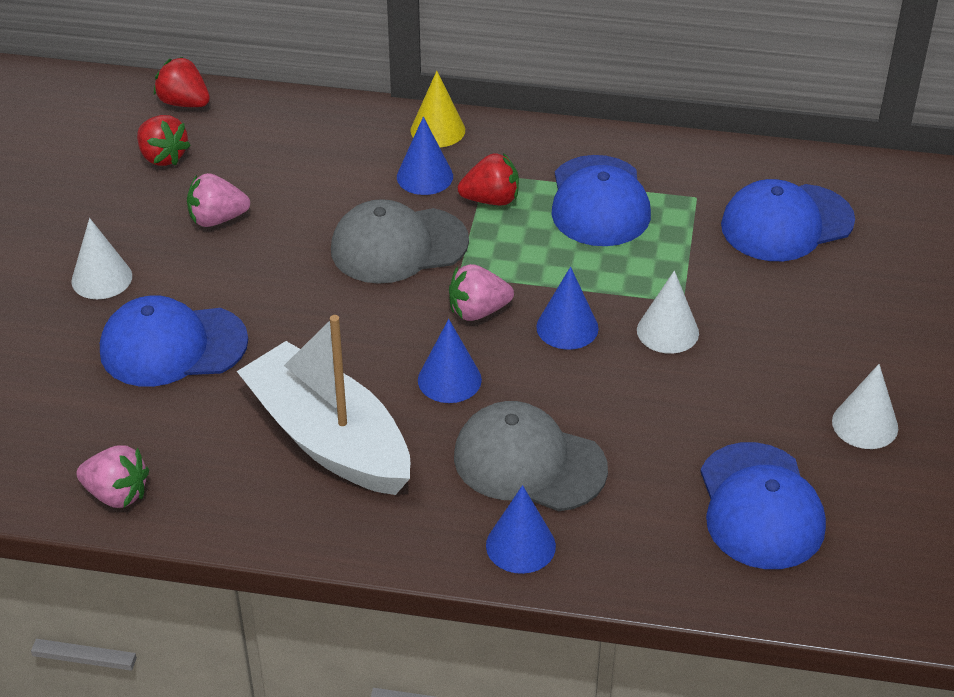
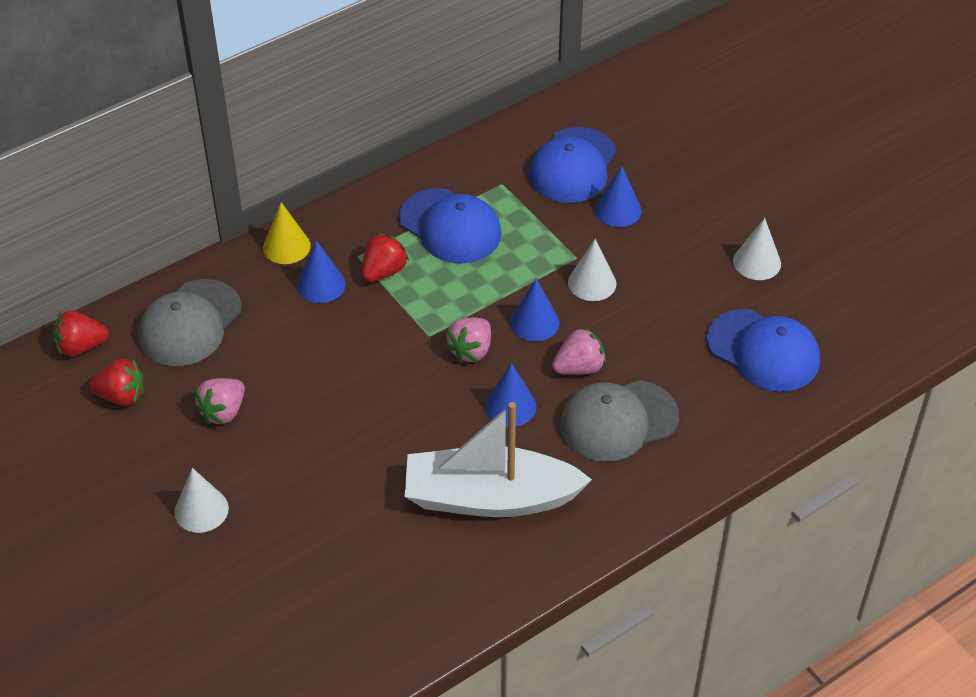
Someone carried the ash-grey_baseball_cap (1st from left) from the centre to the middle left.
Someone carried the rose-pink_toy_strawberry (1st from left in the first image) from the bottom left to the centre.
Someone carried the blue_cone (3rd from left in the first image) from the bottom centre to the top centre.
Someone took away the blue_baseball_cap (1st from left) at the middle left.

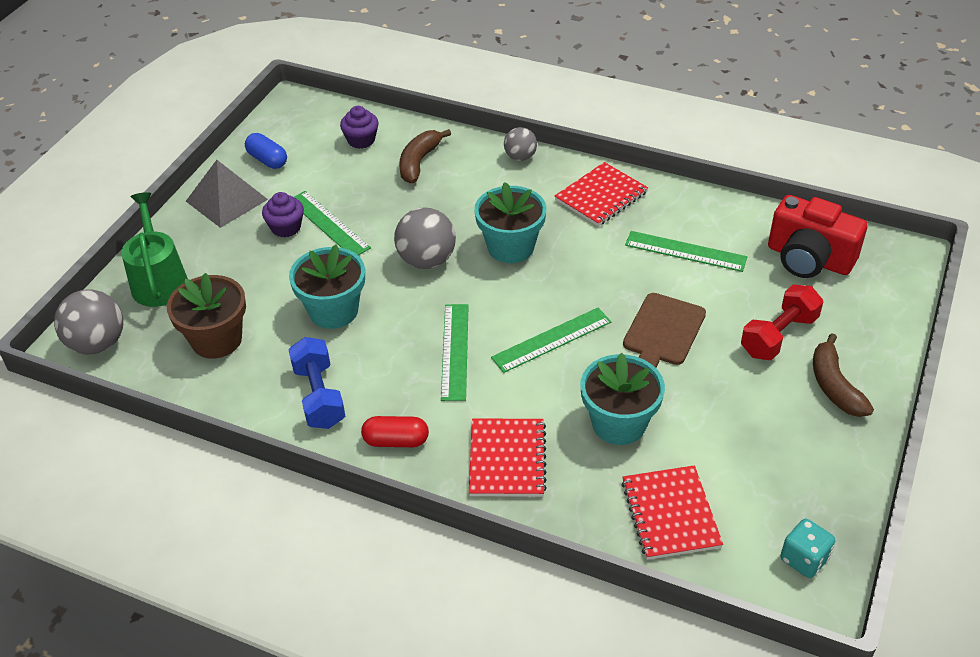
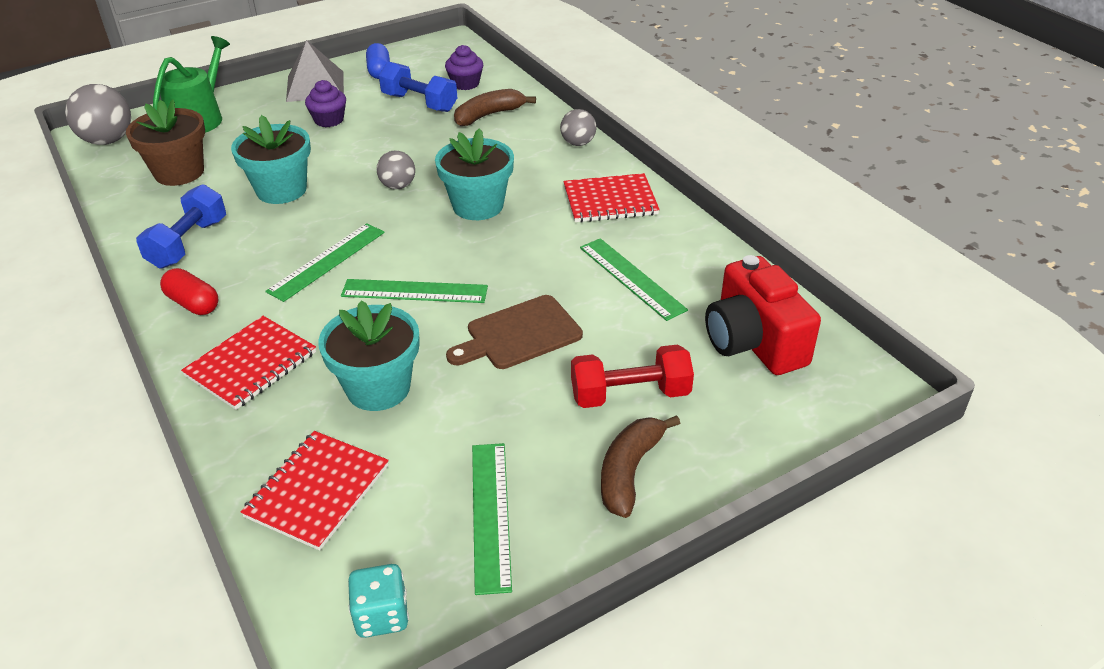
Someone scaled the ash-grey_sphere (2nd from left) at the centre by 0.60.
Someone put down the blue_free_weight (2nd from left) at the top centre.
Someone carried the emerald_straightedge (1st from left in the first image) from the centre to the bottom centre.

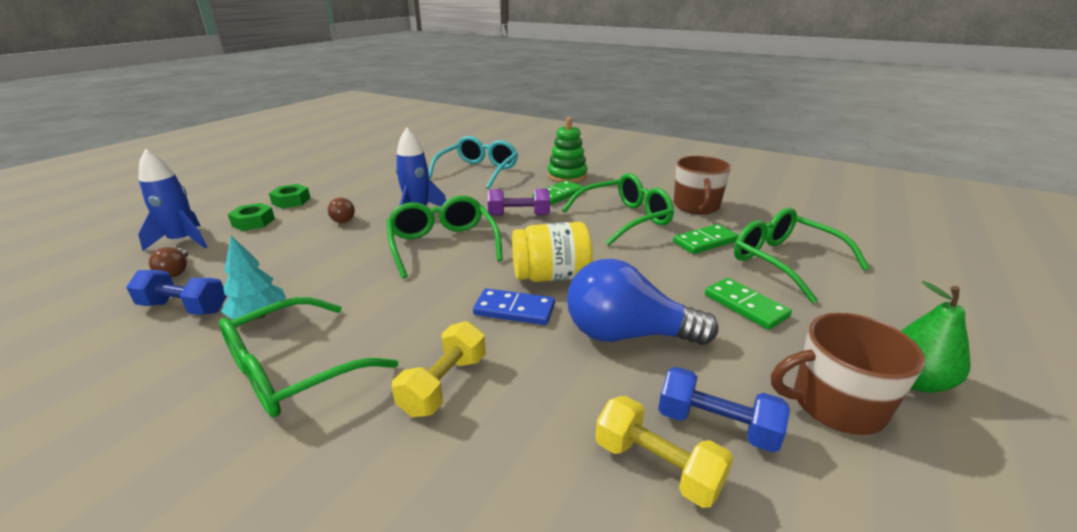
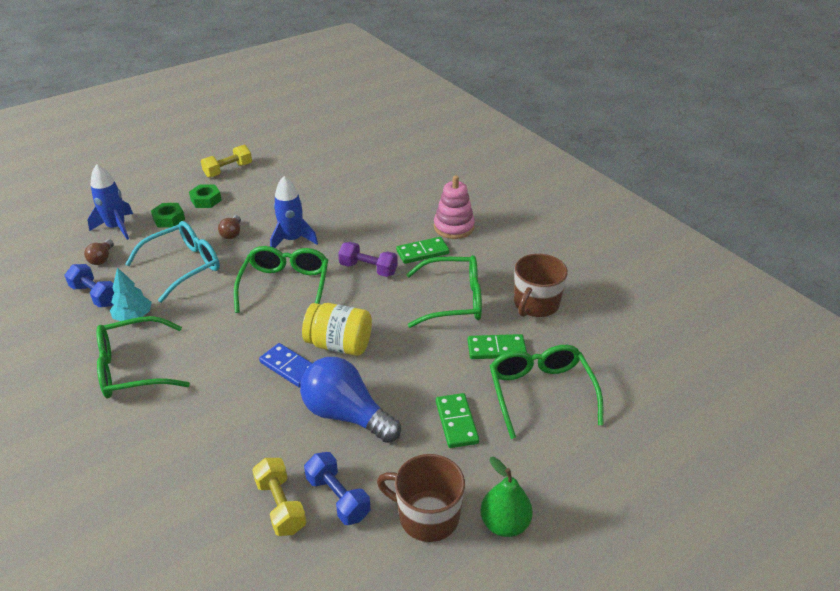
Someone carried the teal_eyeglasses from the top centre to the middle left.
Someone carried the yellow_free_weight (1st from left) from the bottom centre to the top left.
Someone repainted the emerald_stacking_rings at the top centre, which became the rose-pink_stacking_rings at the centre.

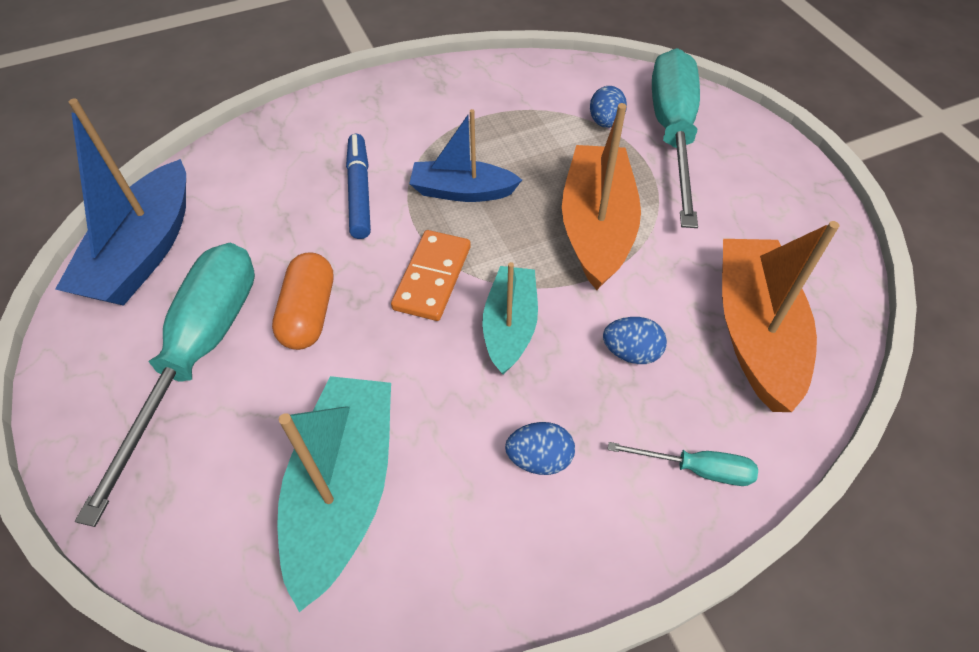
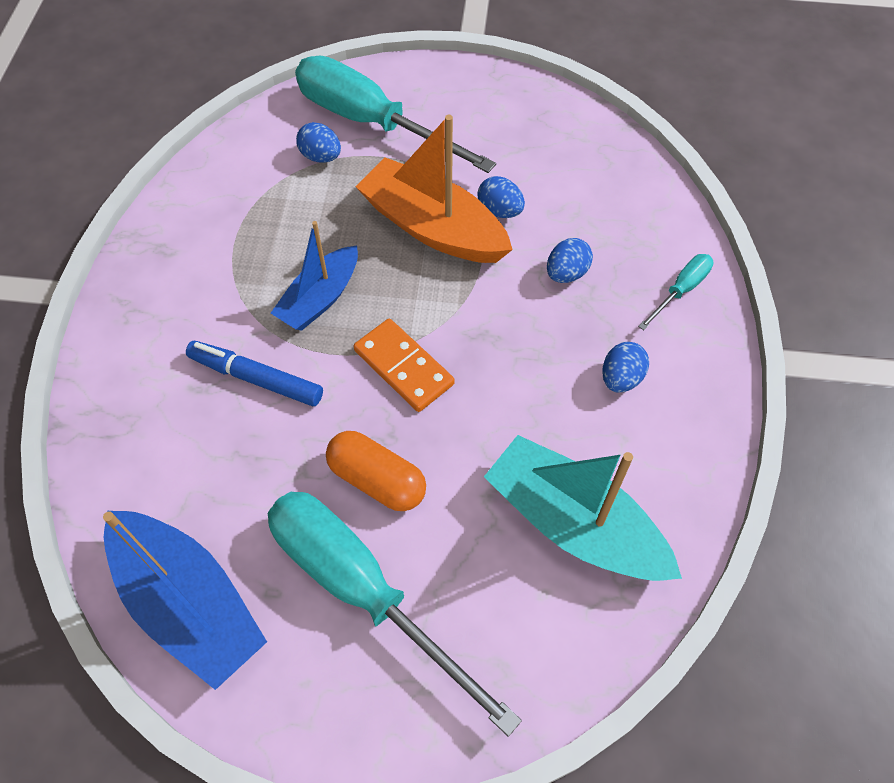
Someone put down the blue_egg (2nd from left) at the top centre.
Someone took away the teal_sailboat (2nd from left) at the centre.
Someone took away the orange_sailboat (2nd from left) at the middle right.

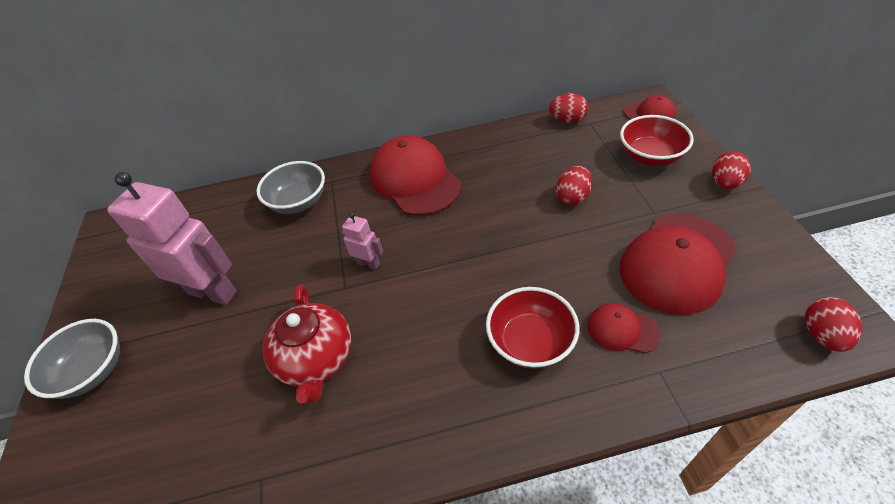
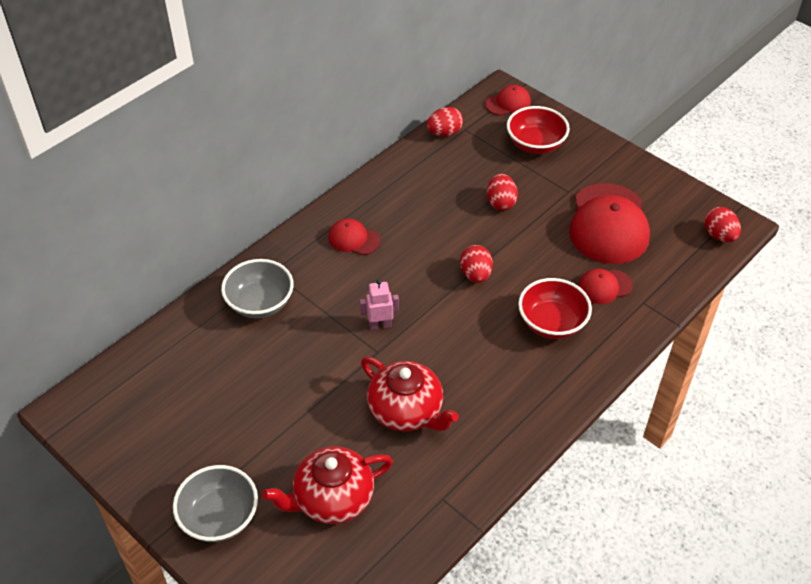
Someone put down the red_china_teapot (1st from left) at the bottom centre.
Someone scaled the red_baseball_cap (1st from left) at the centre by 0.49.
Someone carried the red_egg (3rd from left in the first image) from the middle right to the centre.
Someone took away the rose-pink_toy_robot (1st from left) at the middle left.

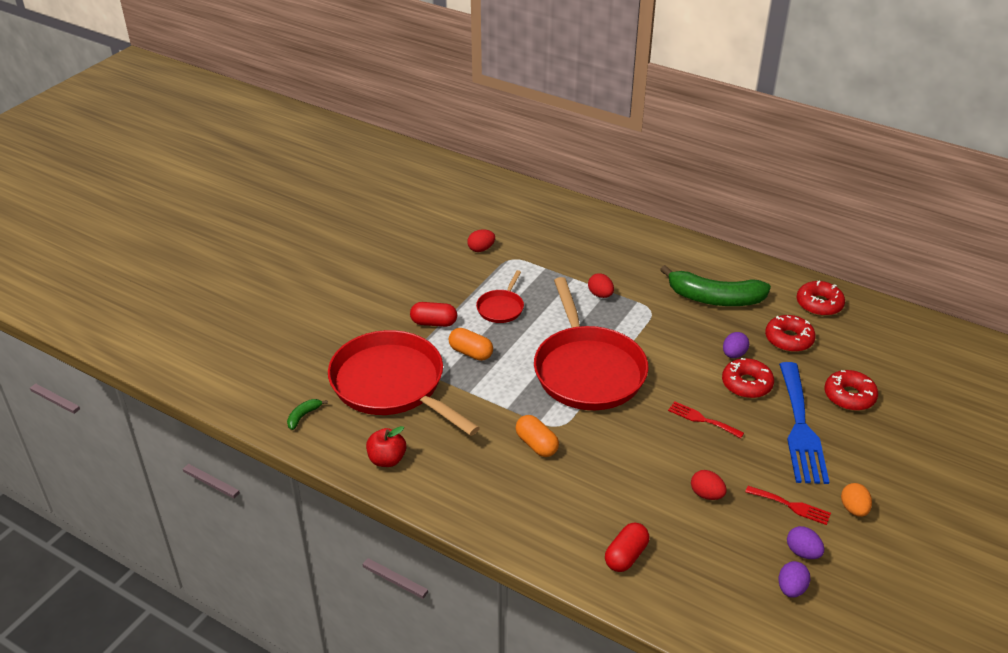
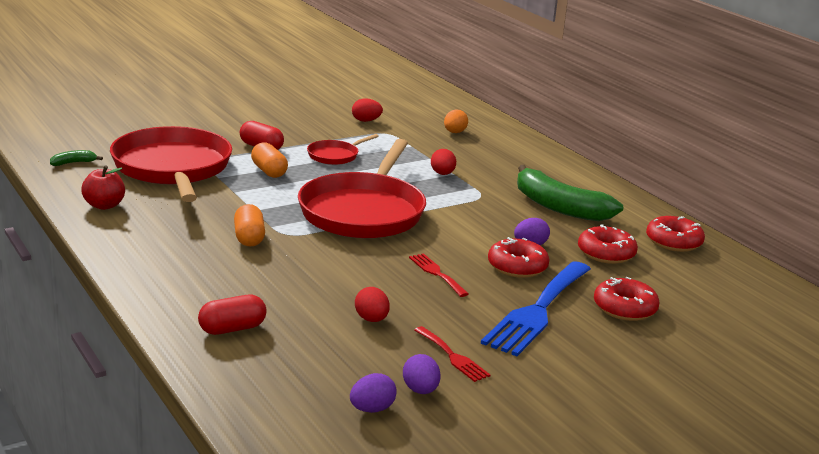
Someone carried the orange_egg from the bottom right to the top centre.

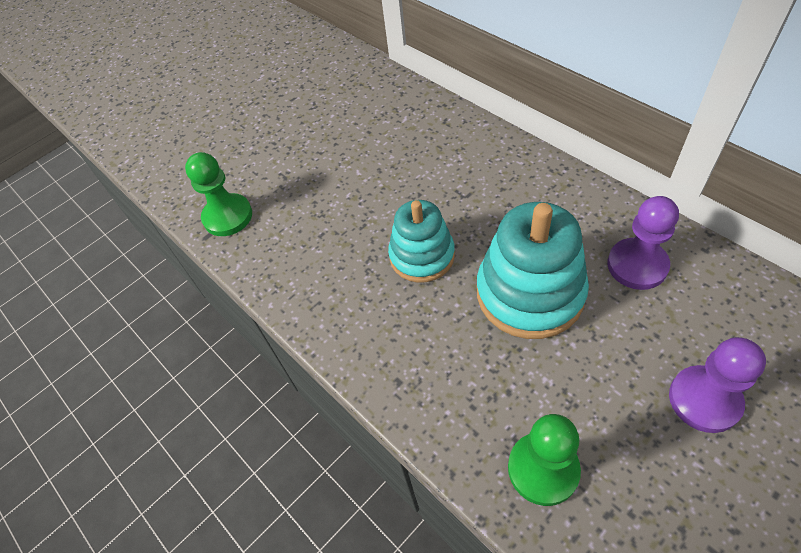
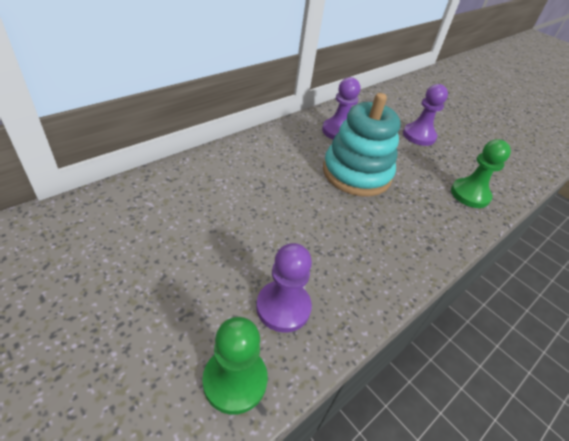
Someone put down the purple_chess_pawn (1st from left) at the centre.
Someone took away the teal_stacking_rings (1st from left) at the centre.

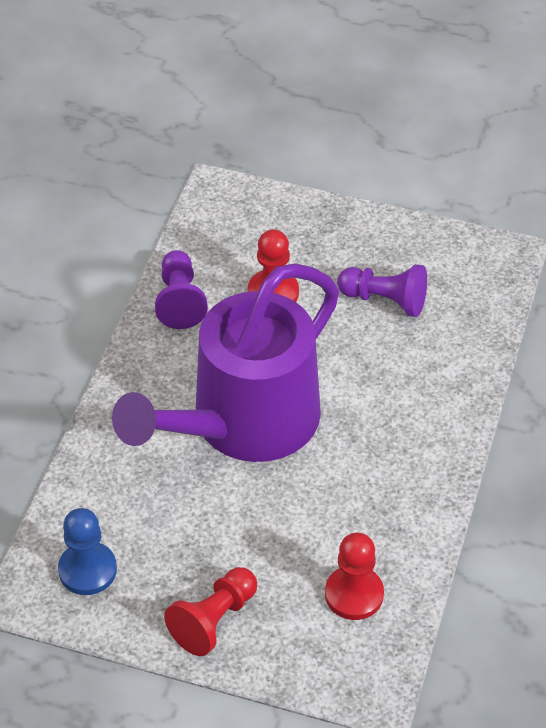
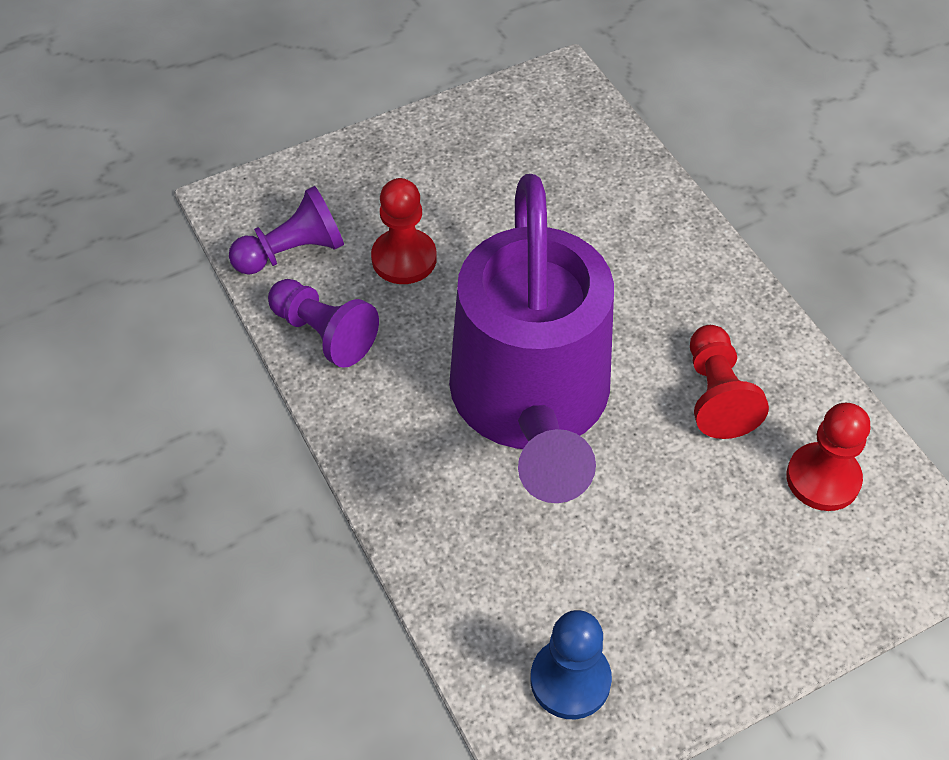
Someone carried the purple_chess_pawn (2nd from left in the first image) from the middle right to the top left.
Someone carried the red_chess_pawn (1st from left in the first image) from the bottom centre to the middle right.

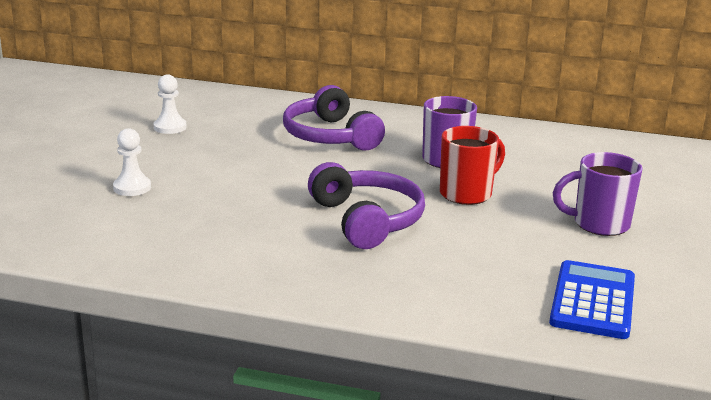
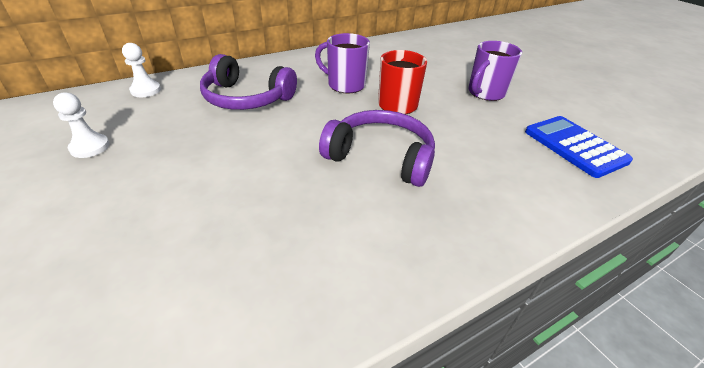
Someone carried the pure_white_chess_pawn (1st from left in the first image) from the middle left to the top left.

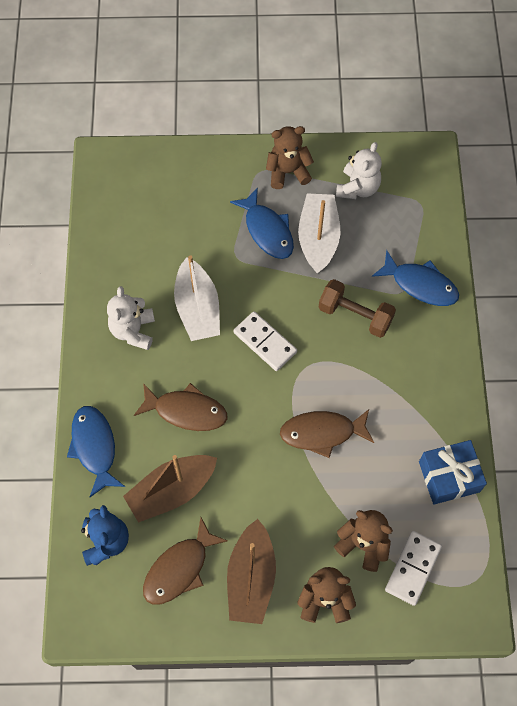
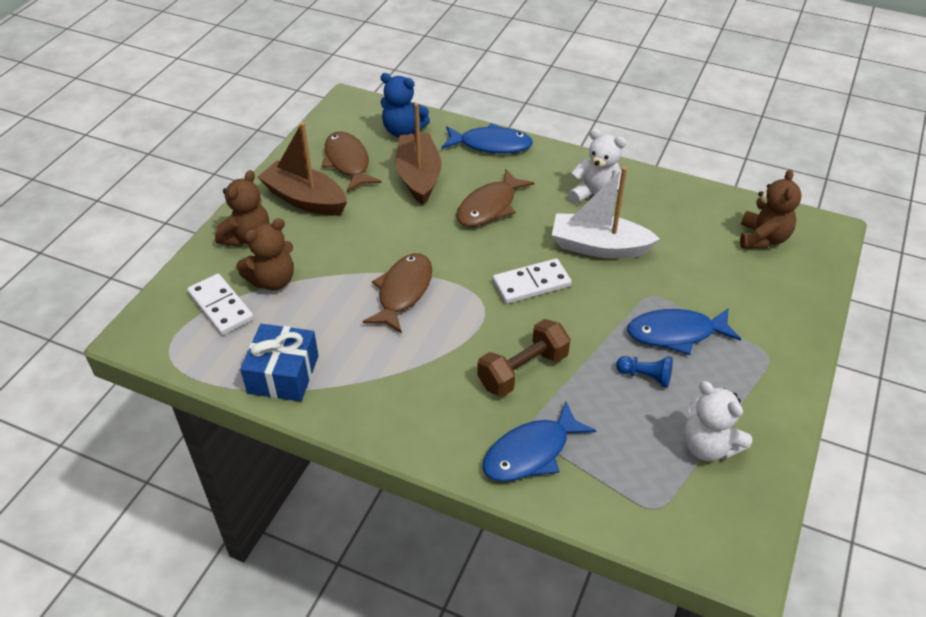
Someone swapped the pure_white_sailboat (2nd from left) at the top centre for the blue_chess_pawn at the middle right.
Someone carried the dark_brown_stuffed_bear (1st from left in the first image) from the top centre to the middle right.

